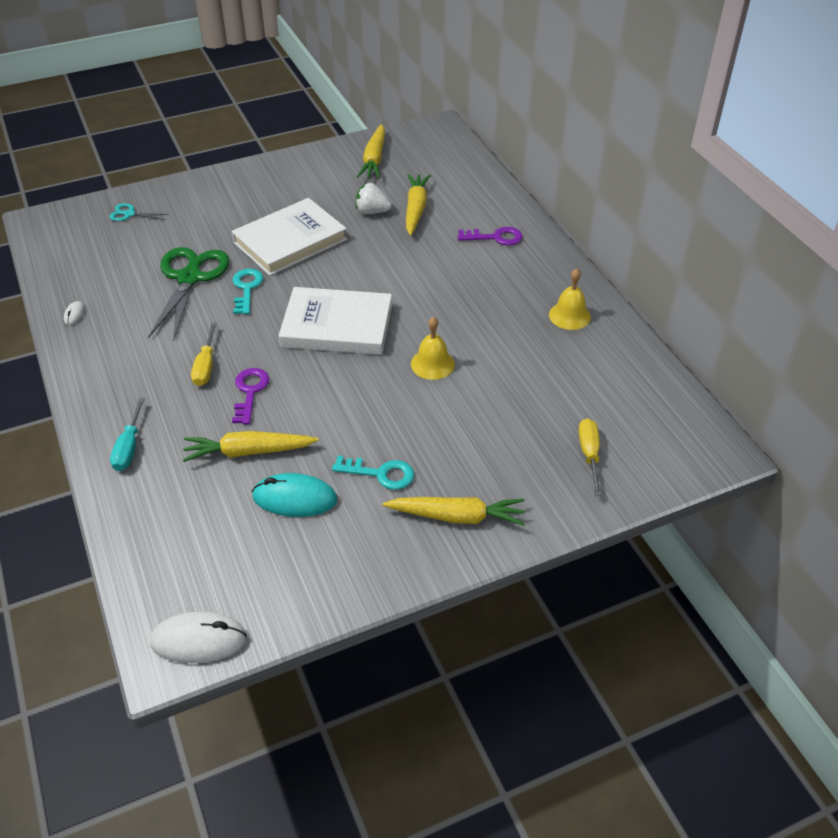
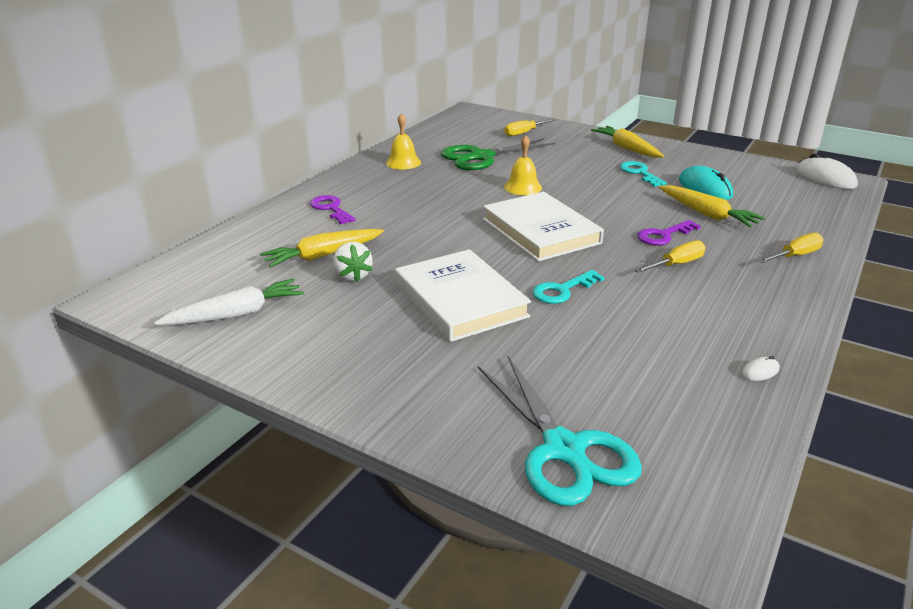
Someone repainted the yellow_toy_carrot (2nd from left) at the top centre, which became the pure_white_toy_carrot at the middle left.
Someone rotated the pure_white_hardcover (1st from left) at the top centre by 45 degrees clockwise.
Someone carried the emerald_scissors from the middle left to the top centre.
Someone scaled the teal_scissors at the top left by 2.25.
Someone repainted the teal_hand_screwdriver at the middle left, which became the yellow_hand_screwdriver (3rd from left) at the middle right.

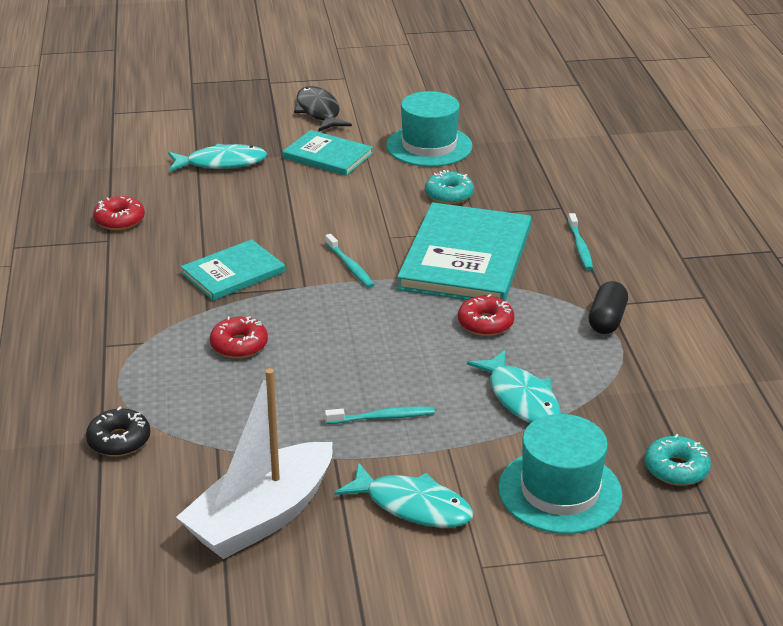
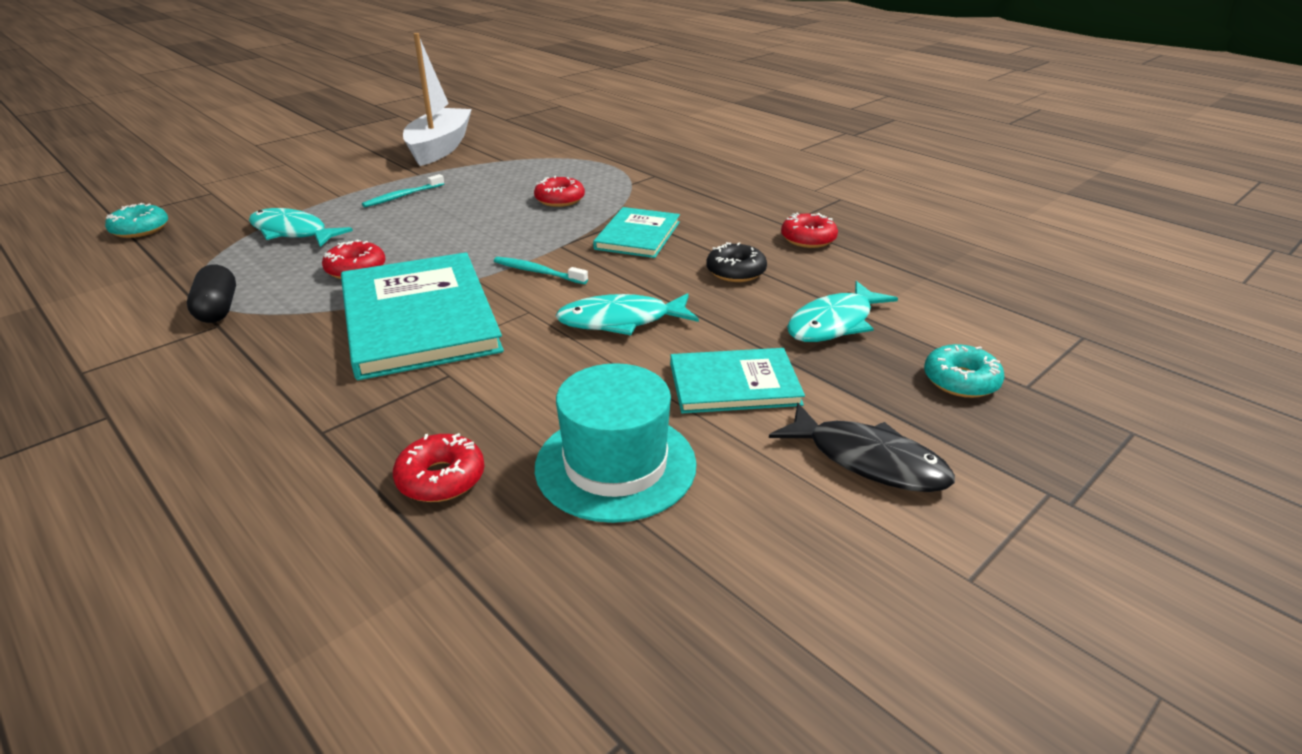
Someone put down the red_donut (2nd from left) at the centre.
Someone carried the teal_toy_fish (2nd from left) from the bottom centre to the centre.
Someone carried the black_donut from the bottom left to the centre.
Someone carried the teal_donut (1st from left in the first image) from the top centre to the middle right.
Someone took away the teal_hat (2nd from left) at the bottom right.
Someone took away the teal_tooth_brush (3rd from left) at the middle right.

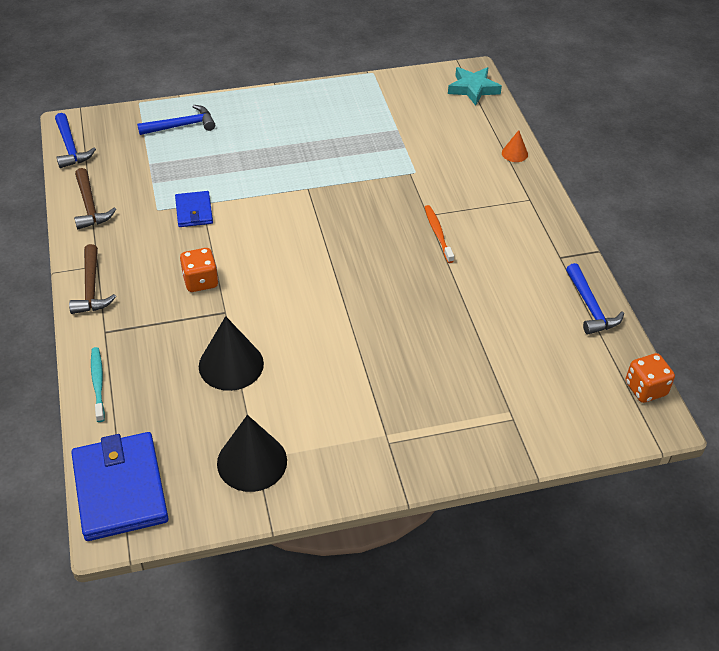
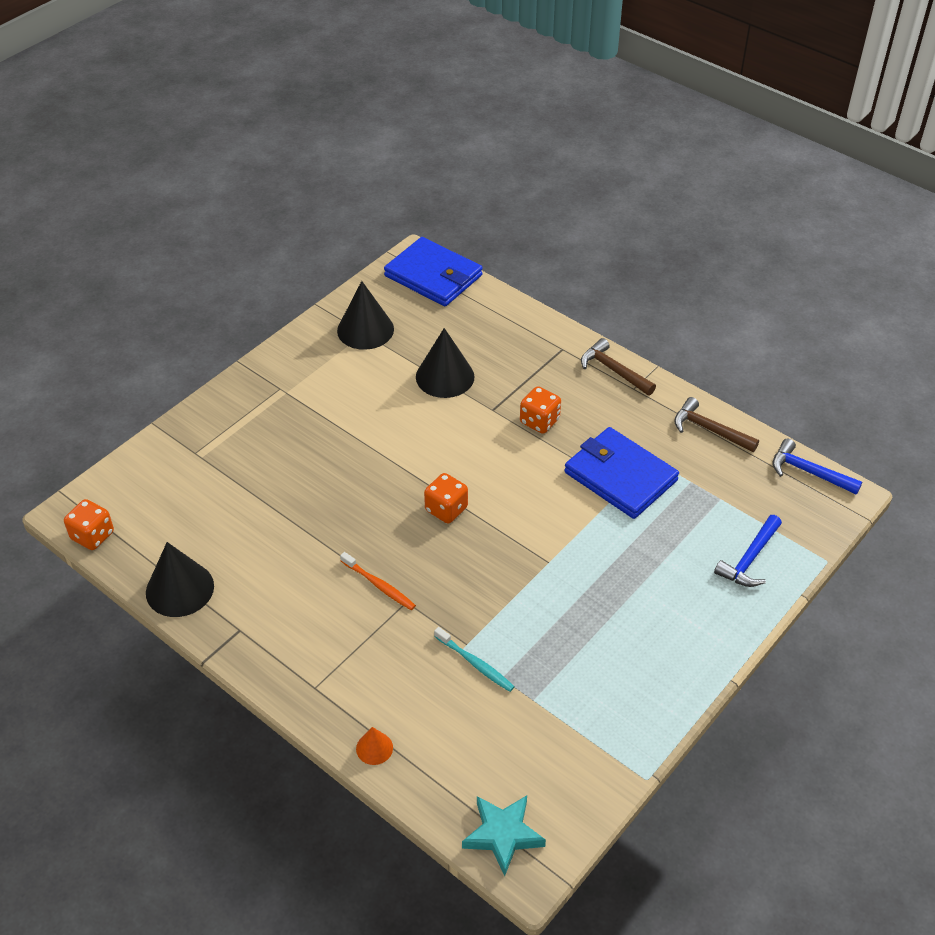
Someone swapped the blue_carpenter's_hammer (3rd from left) at the middle right for the black_cone (1st from left) at the middle left.
Someone put down the orange_game_die (2nd from left) at the centre.
Someone carried the teal_tooth_brush from the middle left to the bottom centre.
Someone scaled the blue_card_wallet (2nd from left) at the top left by 1.89.

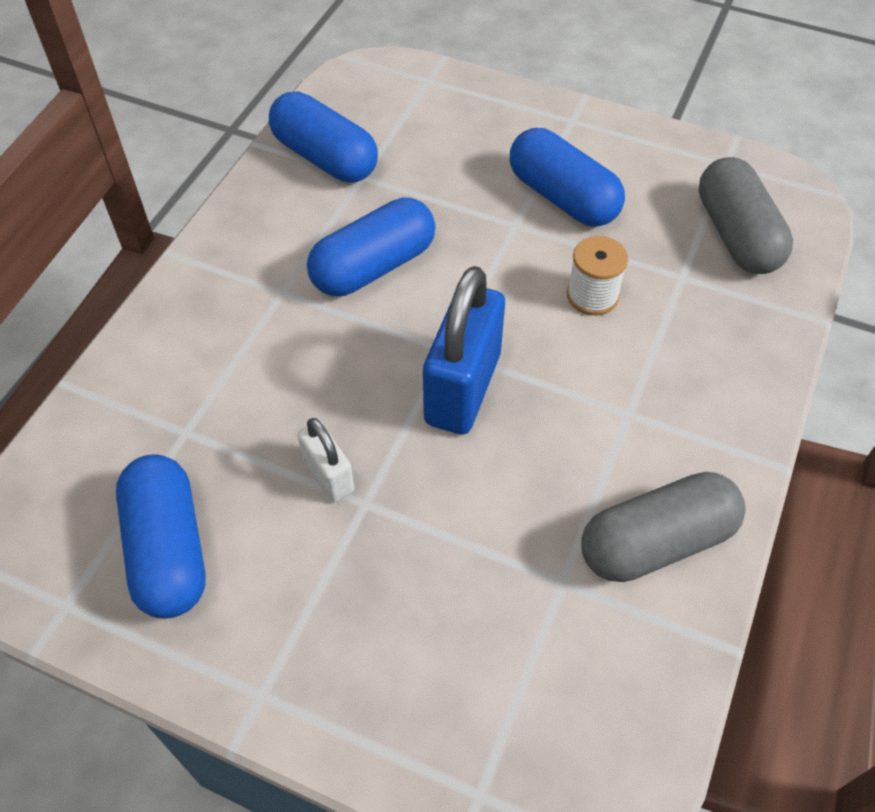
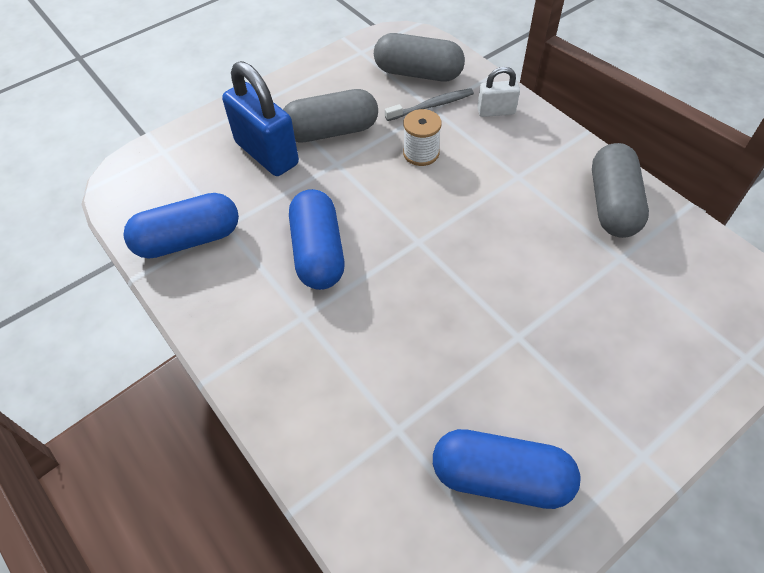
Someone carried the blue_small_lock from the centre to the top centre.
Someone repainted the blue_pill (4th from left) at the top centre, which became the ash-grey_pill (1st from left) at the top centre.
Someone put down the ash-grey_tooth_brush at the top centre.
Someone carried the pure_white_small_lock from the centre to the top centre.

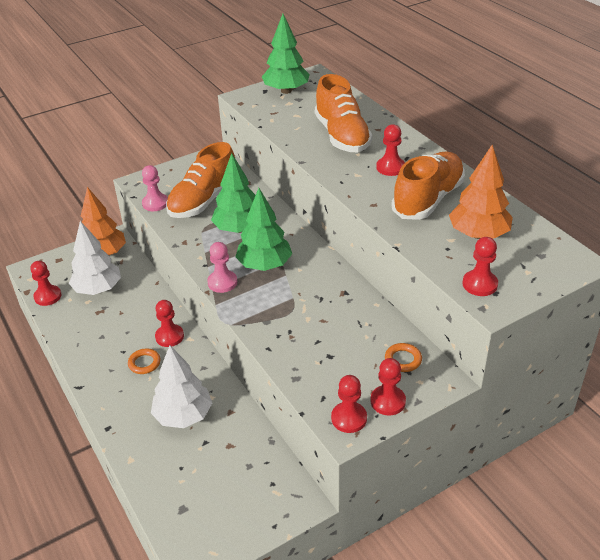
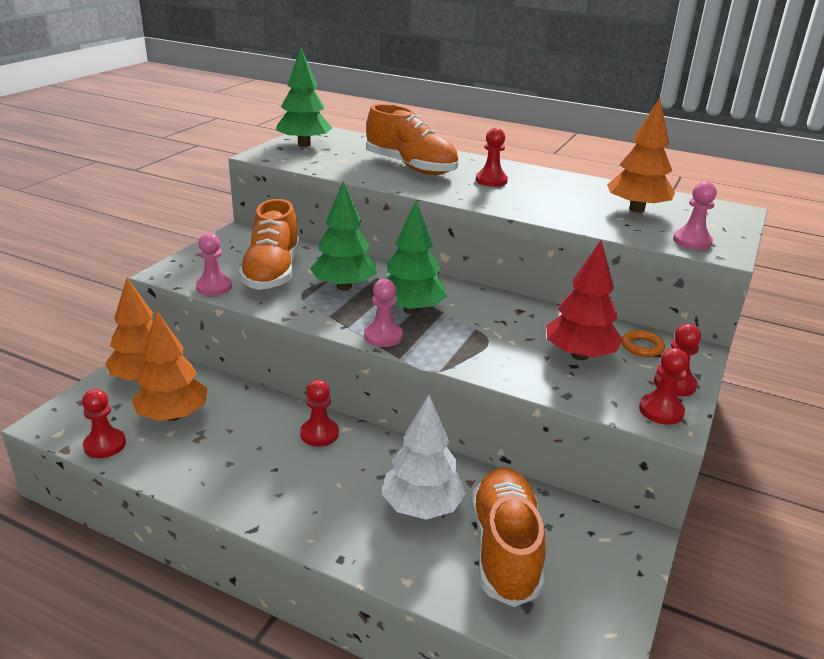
Someone repainted the pure_white_tree (1st from left) at the middle left, which became the orange_tree (2nd from left) at the middle left.
Someone carried the orange_sneaker (3rd from left) from the top right to the bottom centre.
Someone put down the red_tree at the middle right.
Someone repainted the red_chess_pawn (6th from left) at the middle right, which became the rose-pink_chess_pawn (3rd from left) at the top right.
Someone took away the orange_torus (1st from left) at the middle left.

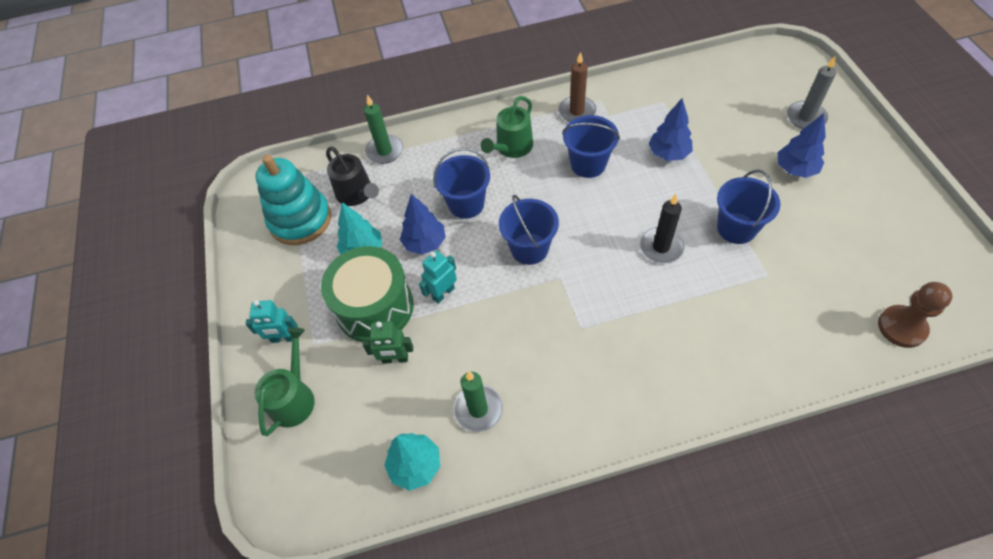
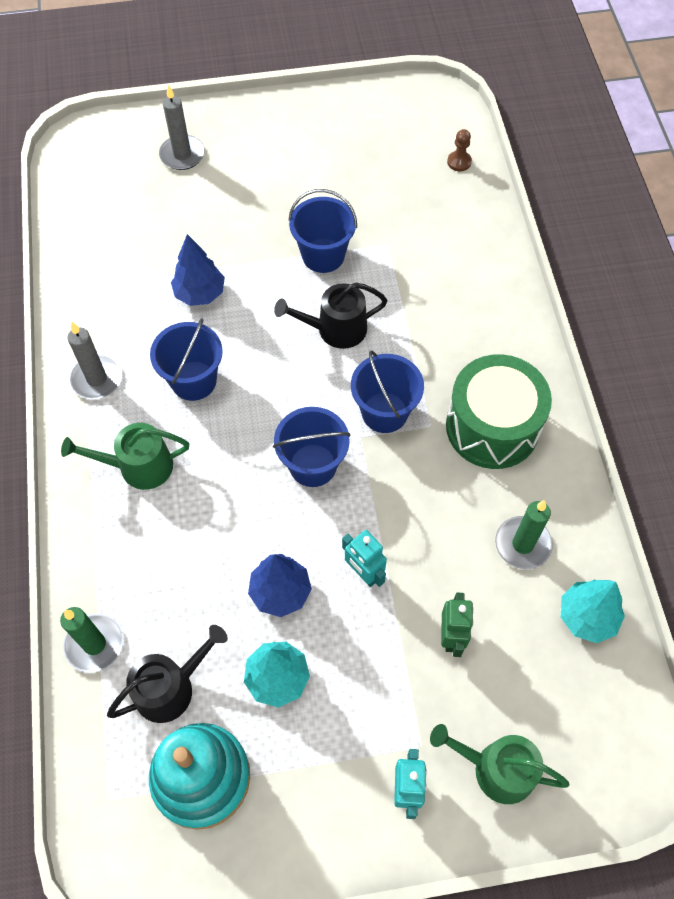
Someone rotated the emerald_sprinkling_can (2nd from left in the first image) at the top centre by 135 degrees clockwise.
Someone repainted the dark_brown_wax_candle at the top centre, which became the ash-grey_wax_candle (1st from left) at the middle left.
Someone swapped the black_wax_candle at the middle right for the black_sprinkling_can (2nd from left) at the centre.
Someone carried the blue_sand_bucket (1st from left in the first image) from the top centre to the centre.
Someone carried the emerald_snare_drum from the centre to the middle right.
Someone scaled the dark_brown_chess_pawn at the middle right by 0.57.
Someone took away the blue_tree (3rd from left) at the top right.

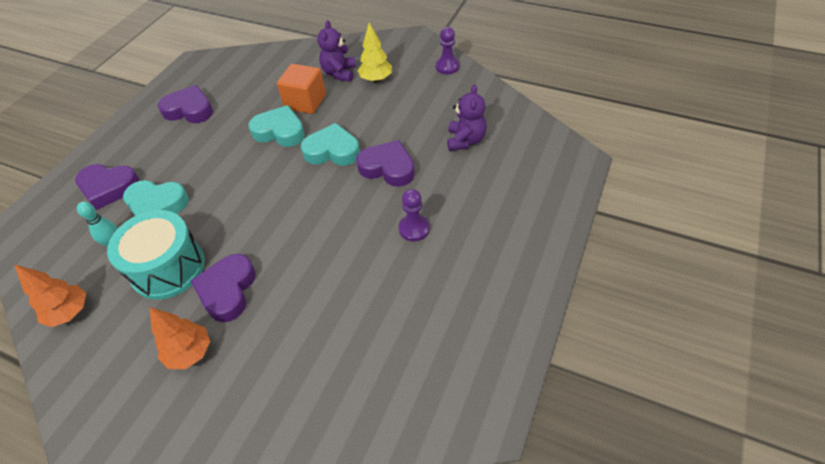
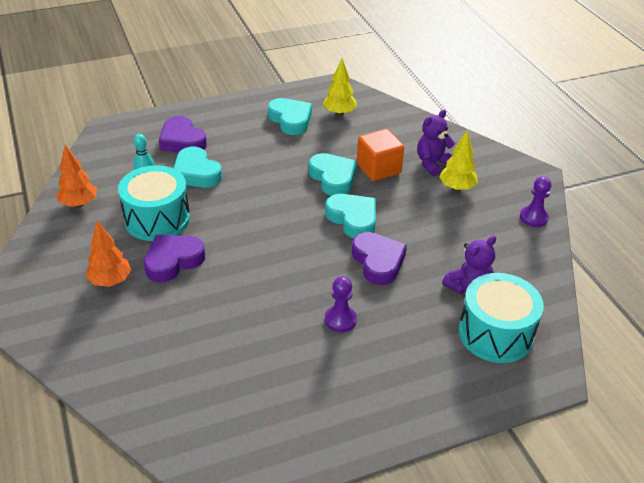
Someone repainted the purple_heart (2nd from left) at the top left, which became the teal_heart (2nd from left) at the top centre.
Someone put down the yellow_tree (1st from left) at the top centre.
Someone put down the teal_snare_drum (2nd from left) at the middle right.

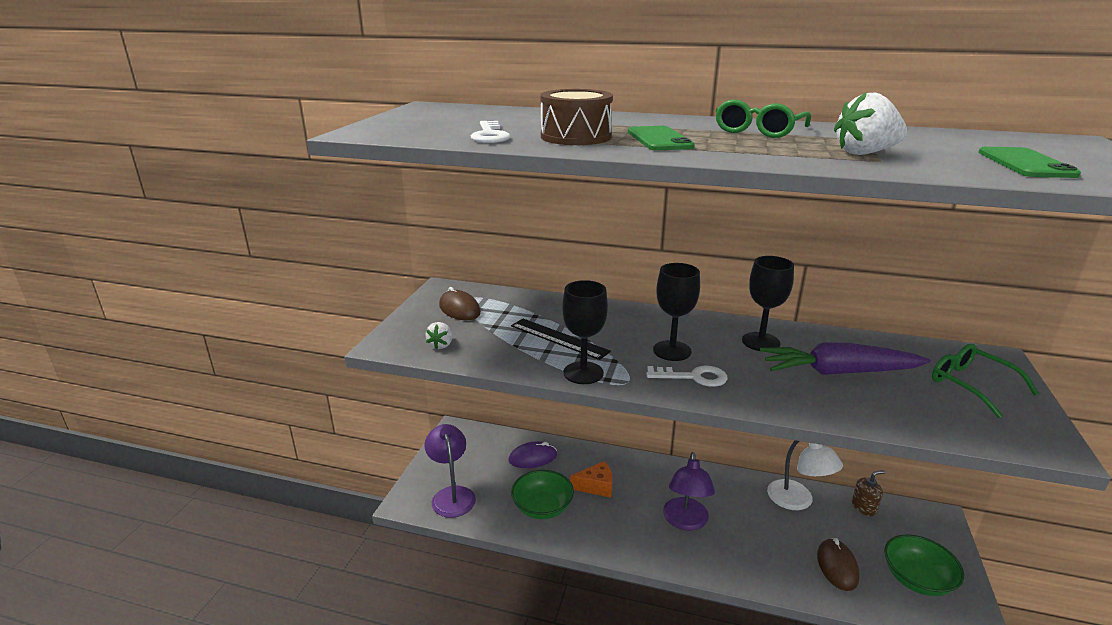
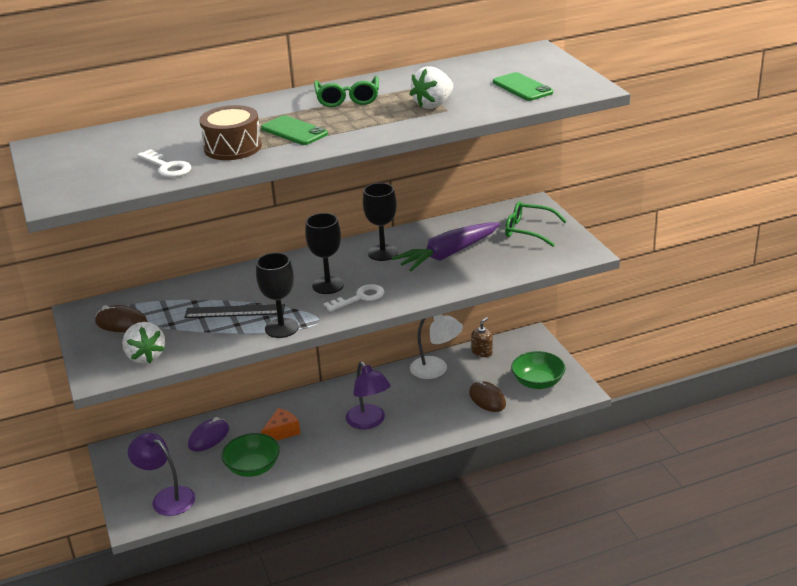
Someone scaled the pure_white_toy_strawberry (1st from left) at the centre by 1.66.

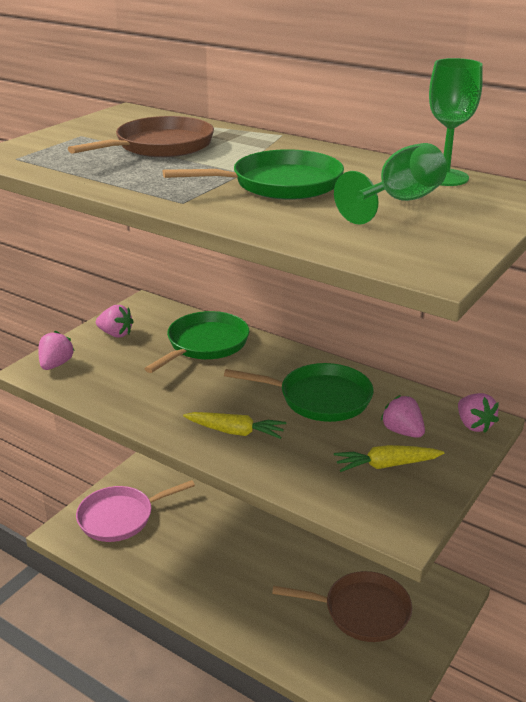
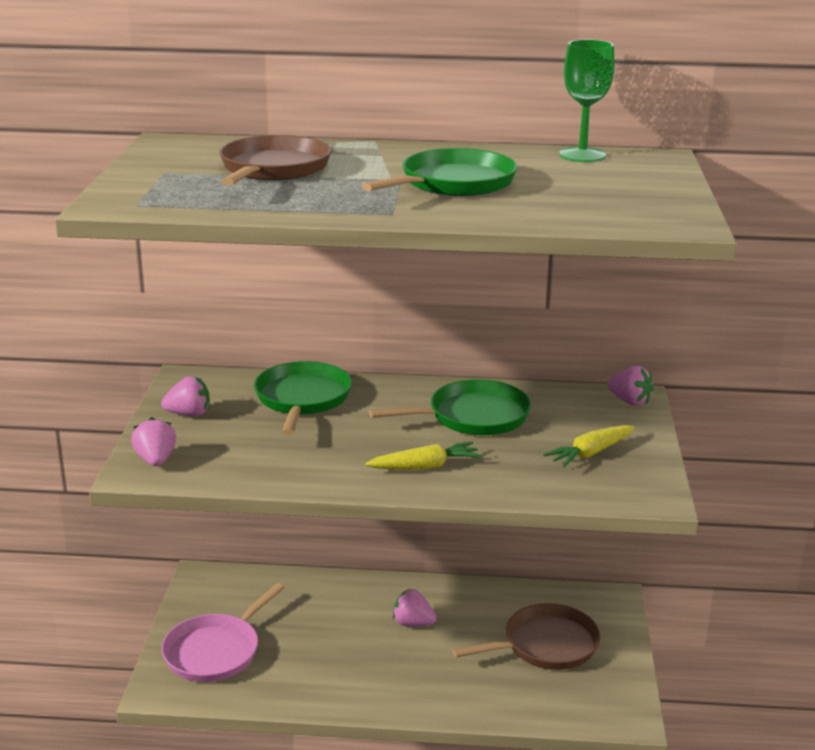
Someone carried the rose-pink_toy_strawberry (3rd from left) from the middle right to the bottom centre.
Someone took away the emerald_chalice (1st from left) at the top right.

